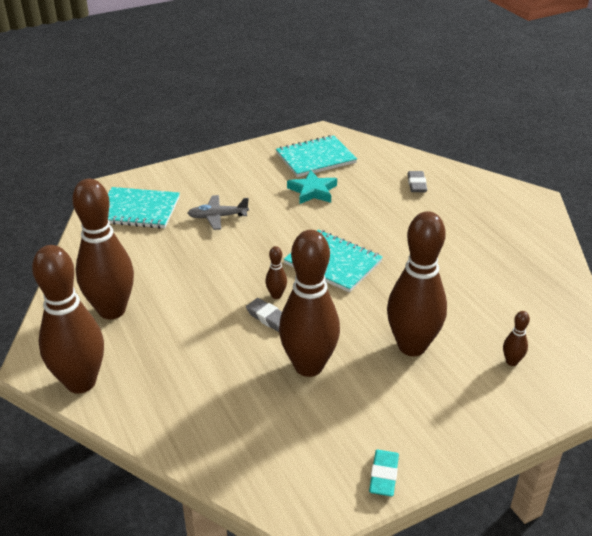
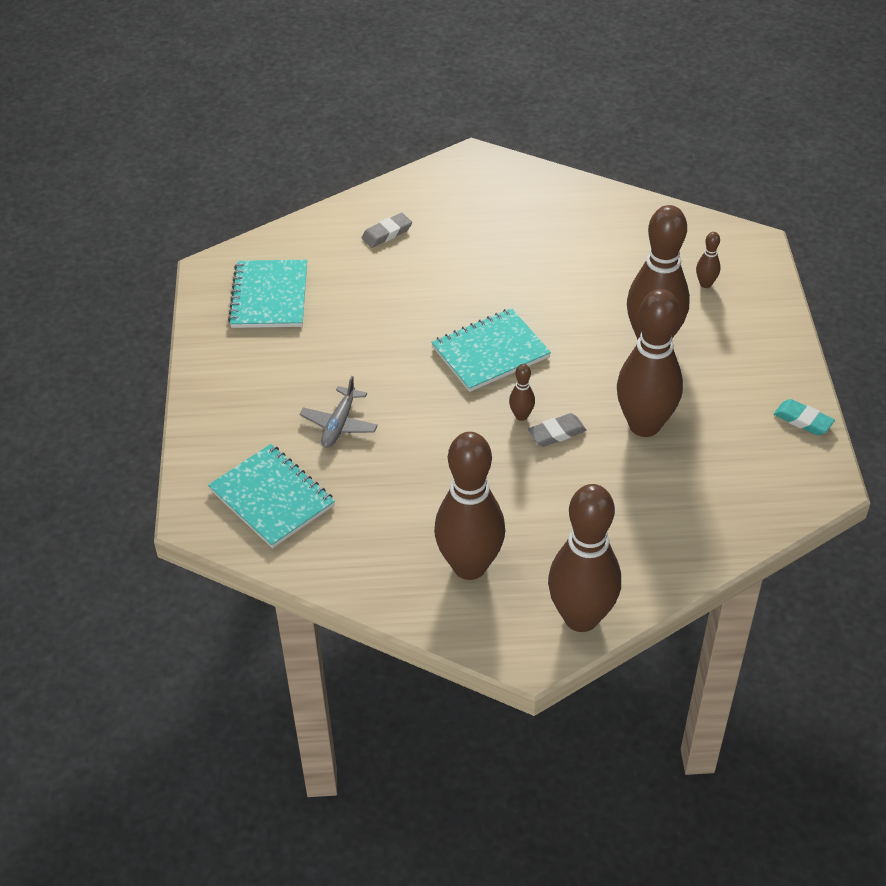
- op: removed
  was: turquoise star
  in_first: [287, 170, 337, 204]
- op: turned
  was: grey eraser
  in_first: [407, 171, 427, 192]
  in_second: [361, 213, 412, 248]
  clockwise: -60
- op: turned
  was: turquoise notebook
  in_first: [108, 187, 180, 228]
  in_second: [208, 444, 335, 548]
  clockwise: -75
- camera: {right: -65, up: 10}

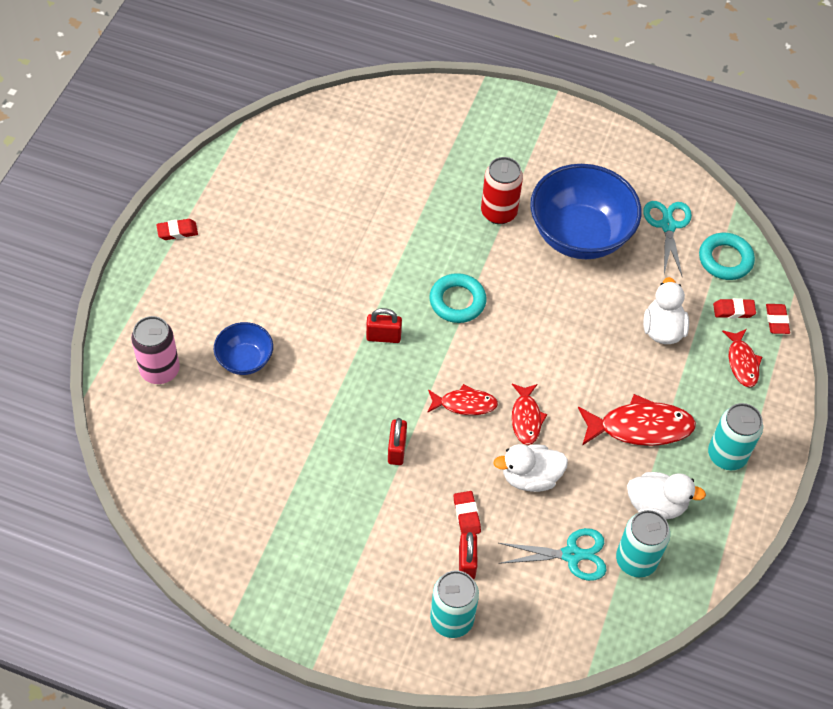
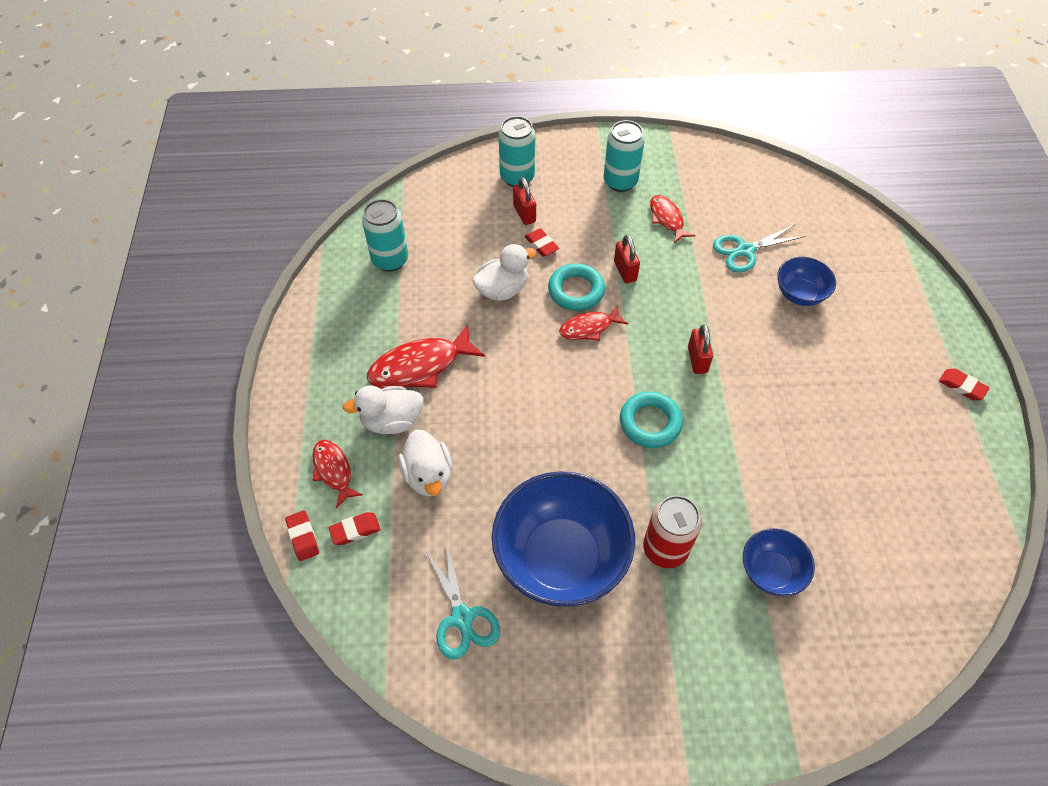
- op: turned
  was: red eraser
  in_first: [156, 219, 198, 240]
  in_second: [939, 368, 990, 401]
  clockwise: 75
- op: moved
  was: turquoise ring
  in_first: [699, 233, 755, 280]
  in_second: [548, 263, 605, 311]
- op: turned
  was: red padlock
  in_first: [366, 308, 402, 343]
  in_second: [688, 324, 713, 374]
  clockwise: -75
- op: removed
  was: pink can
  in_first: [131, 316, 180, 384]
- op: moved
  was: red fish
  in_first: [512, 384, 547, 445]
  in_second: [650, 195, 695, 243]
- op: moved
  was: turquoise can
  in_first: [708, 403, 763, 470]
  in_second: [603, 120, 645, 192]
- op: moved
  was: white duck
  in_first: [627, 472, 706, 520]
  in_second: [343, 385, 423, 434]
- op: moved
  was: turquoise scissors
  in_first: [499, 528, 607, 581]
  in_second: [713, 225, 806, 272]
- op: added
  now: blue bowl
  in_second: [743, 528, 815, 596]
- camera: {right: 160, up: 0}

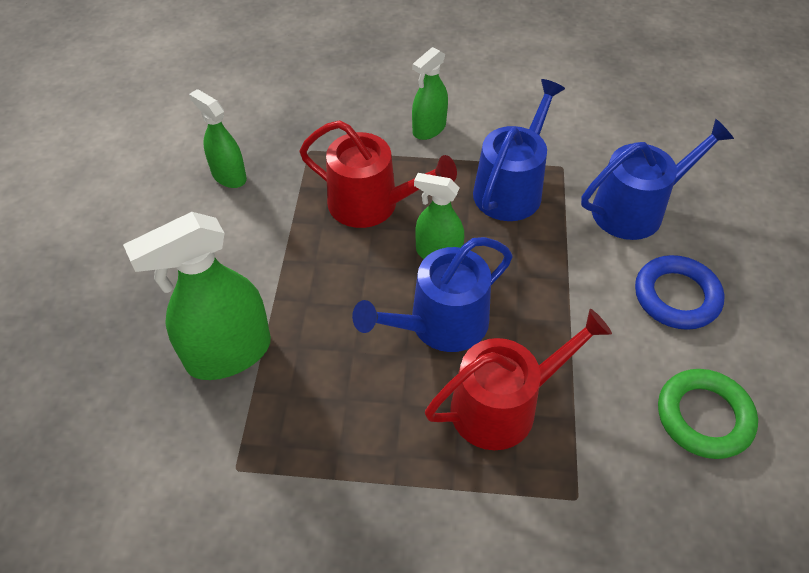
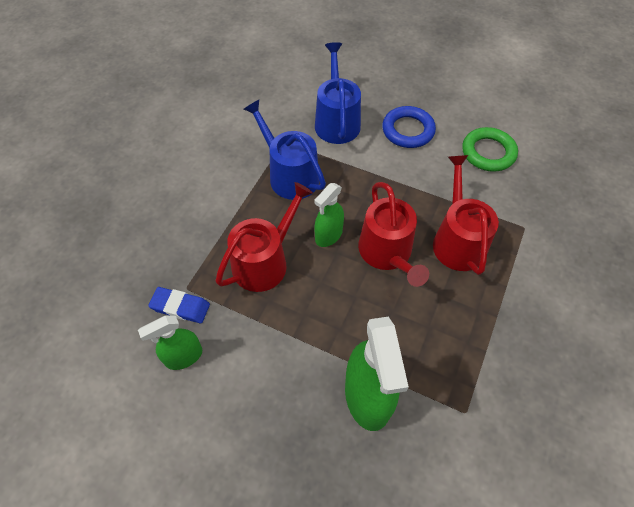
- op: removed
  was: green spray bottle
  in_first: [412, 47, 448, 140]
- op: recoloured
  was: blue watering can
  now: red watering can
  in_first: [352, 237, 513, 352]
  in_second: [358, 182, 429, 287]
- op: added
  now: blue eraser
  in_second: [148, 287, 210, 323]
- camera: {right: -70, up: 5}

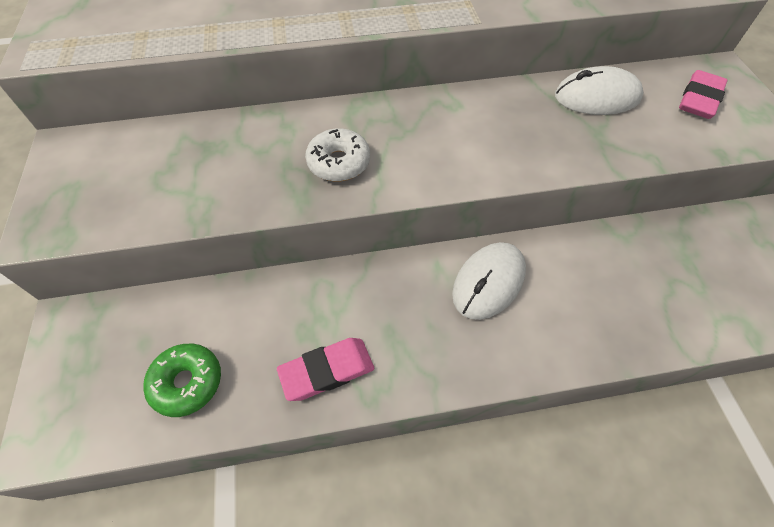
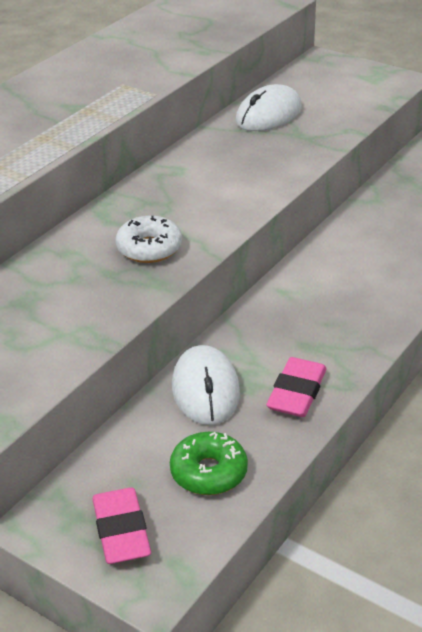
- op: moved
  was: pink eraser
  in_first: [679, 70, 727, 119]
  in_second: [92, 487, 151, 564]
- op: moved
  was: white mouse
  in_first: [452, 242, 526, 320]
  in_second: [172, 345, 240, 425]
- camera: {right: -45, up: -20}

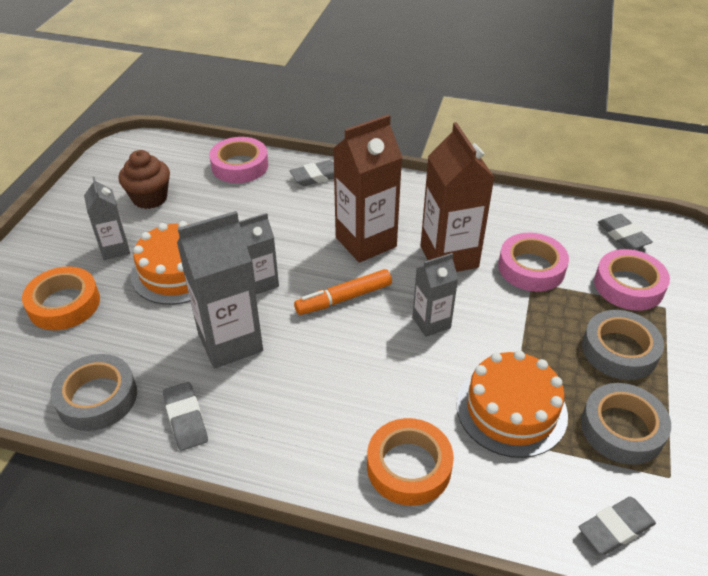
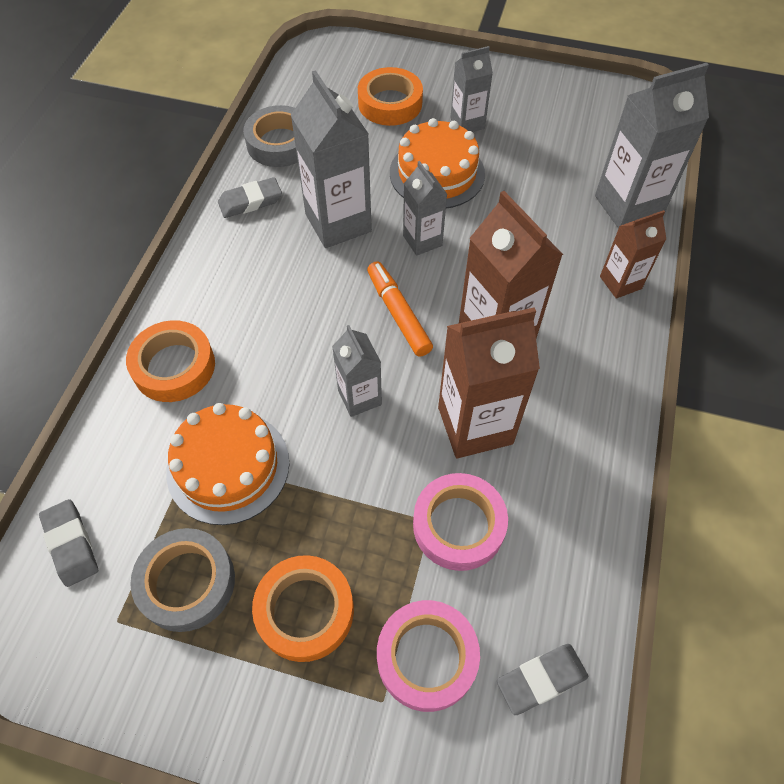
- op: replaced
  was: pink tape
  now: grey carton
  in_first: [209, 137, 268, 183]
  in_second: [595, 63, 709, 229]
- op: removed
  was: brown cupcake
  in_first: [119, 150, 170, 209]
- op: replaced
  was: grey eraser
  now: brown carton
  in_first: [289, 160, 334, 186]
  in_second: [600, 210, 666, 299]
- op: recoloured
  was: grey tape
  now: orange tape
  in_first: [582, 310, 664, 380]
  in_second: [252, 555, 354, 662]
- camera: {right: 90, up: 15}

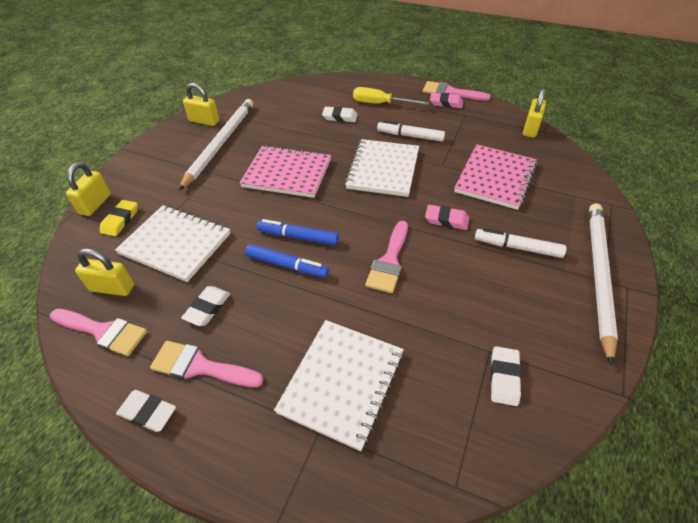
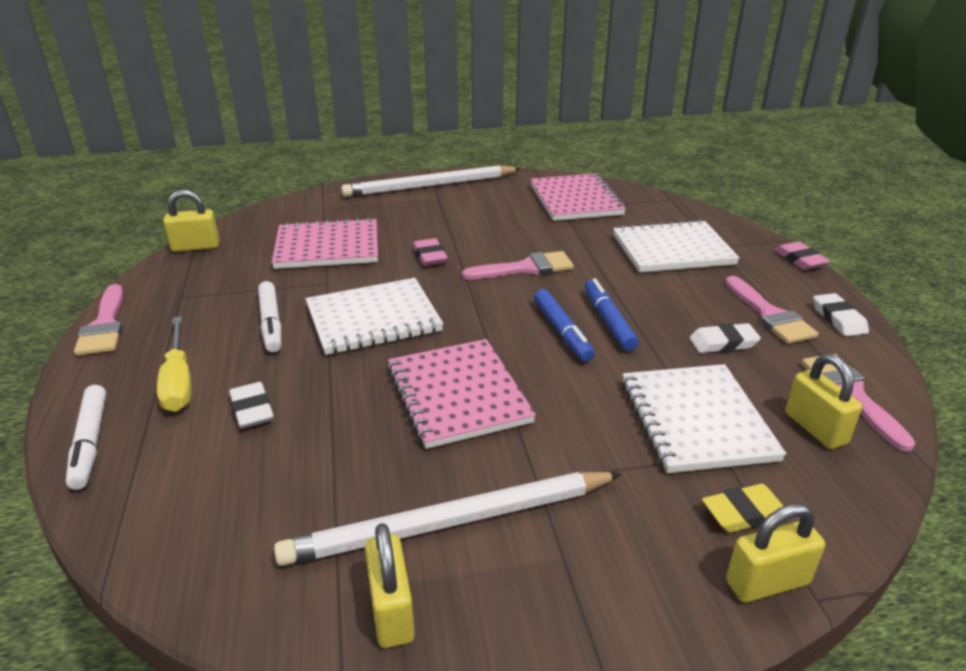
- op: moved
  was: pink eraser
  in_first: [430, 92, 463, 108]
  in_second: [775, 242, 830, 270]
- op: moved
  was: white marker
  in_first: [475, 228, 567, 258]
  in_second: [66, 385, 106, 490]
- op: replaced
  was: white eraser
  now: pink notebook
  in_first: [490, 346, 522, 406]
  in_second: [530, 174, 626, 221]
- camera: {right: -125, up: -15}

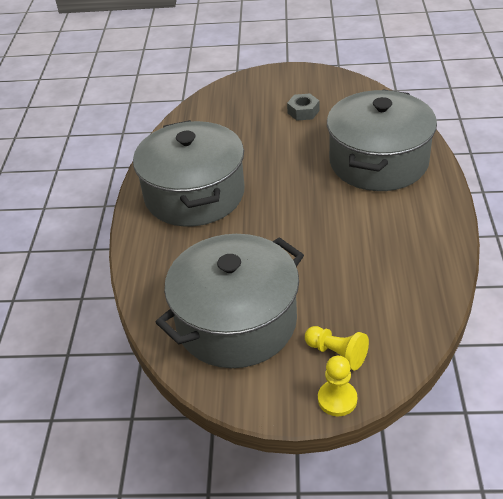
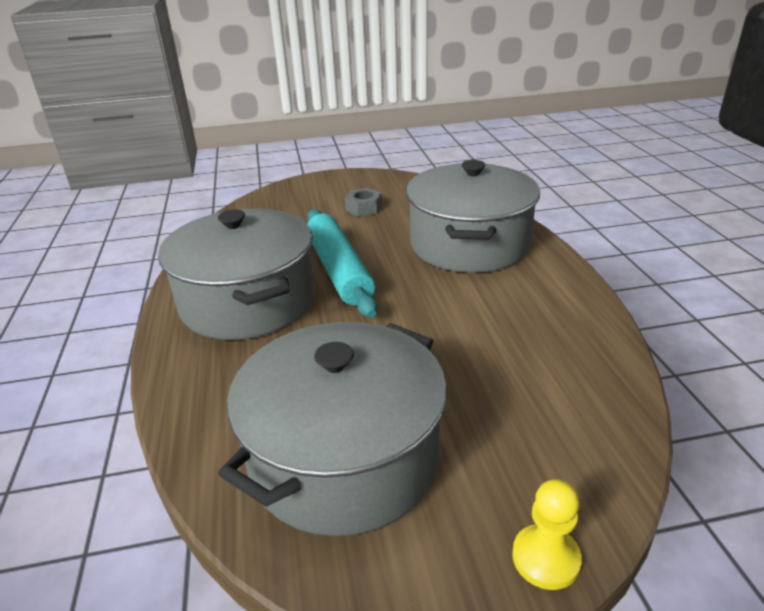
- op: removed
  was: yellow pawn
  in_first: [305, 326, 369, 371]
- op: added
  now: turquoise rolling pin
  in_second: [307, 209, 377, 318]
- camera: {right: -15, up: -10}

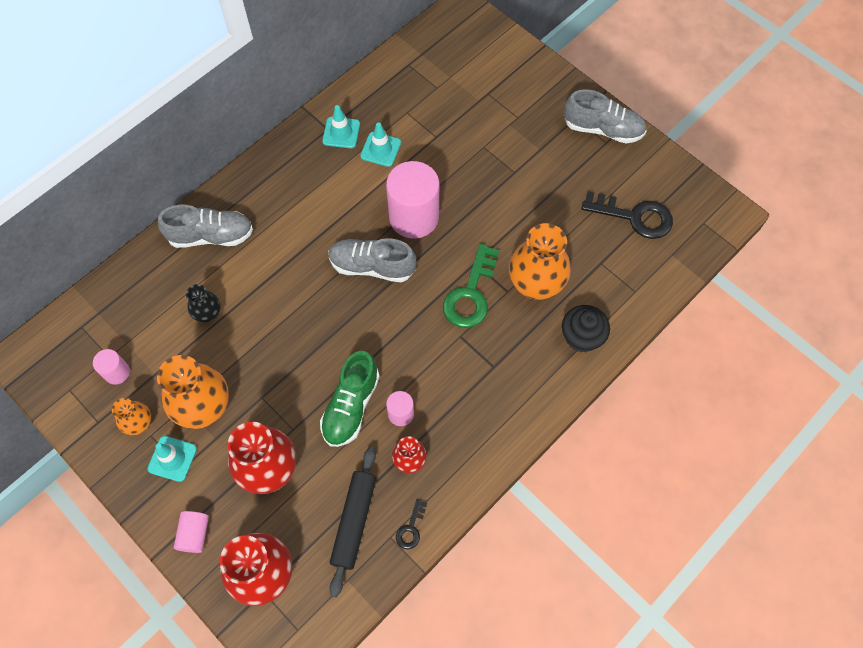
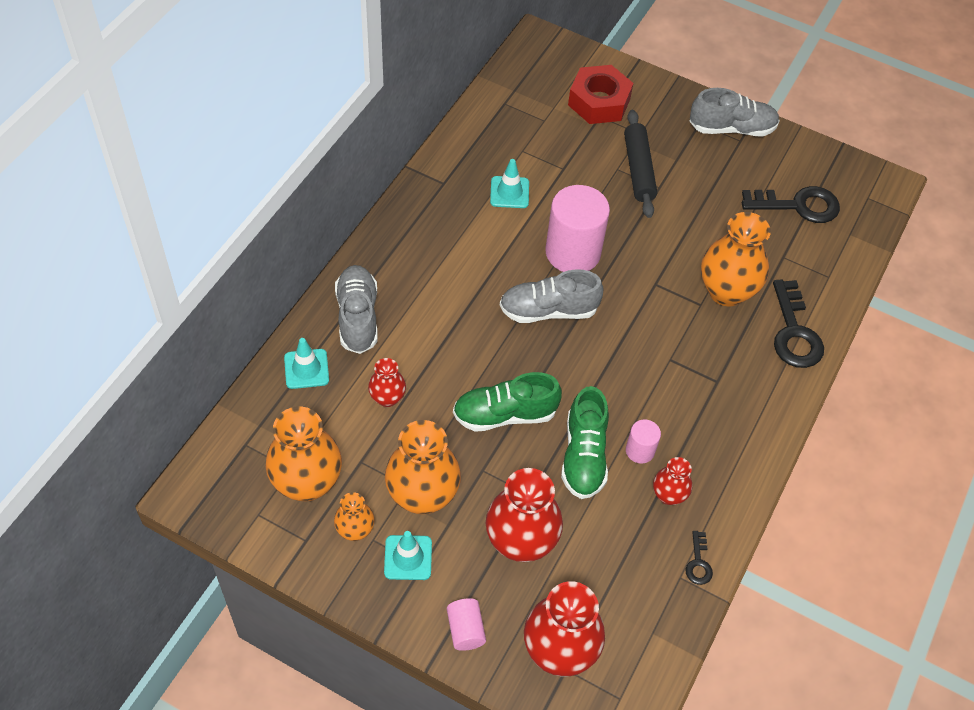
- op: moved
  was: turquoise traffic cone
  in_first: [322, 105, 360, 148]
  in_second: [284, 338, 329, 389]
- op: turned
  was: grey shoe
  in_first: [158, 205, 253, 248]
  in_second: [335, 265, 378, 354]
  clockwise: -75
- op: removed
  was: green key
  in_first: [443, 243, 499, 328]
- op: recoloured
  was: black vase
  now: red vase
  in_first: [186, 284, 221, 323]
  in_second: [368, 358, 406, 407]
- op: replaced
  was: black cupcake
  now: black key
  in_first: [562, 305, 610, 353]
  in_second: [773, 279, 824, 368]
- op: replaced
  was: pink cylinder
  now: orange vase
  in_first: [93, 349, 130, 385]
  in_second: [266, 407, 342, 501]
- op: moved
  was: black rolling pin
  in_first: [329, 447, 376, 597]
  in_second: [624, 110, 657, 218]
- op: added
  now: red nut
  in_second: [568, 65, 633, 124]
- op: added
  now: green shoe
  in_second: [453, 372, 562, 432]
- camera: {right: -20, up: -10}

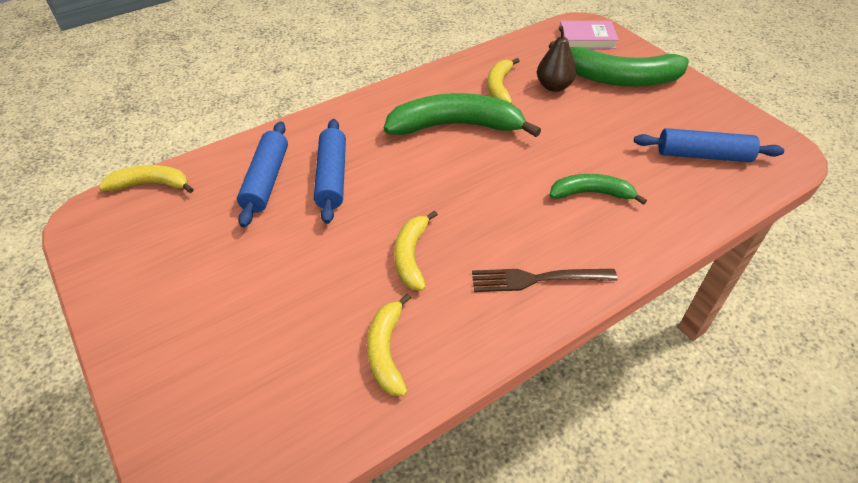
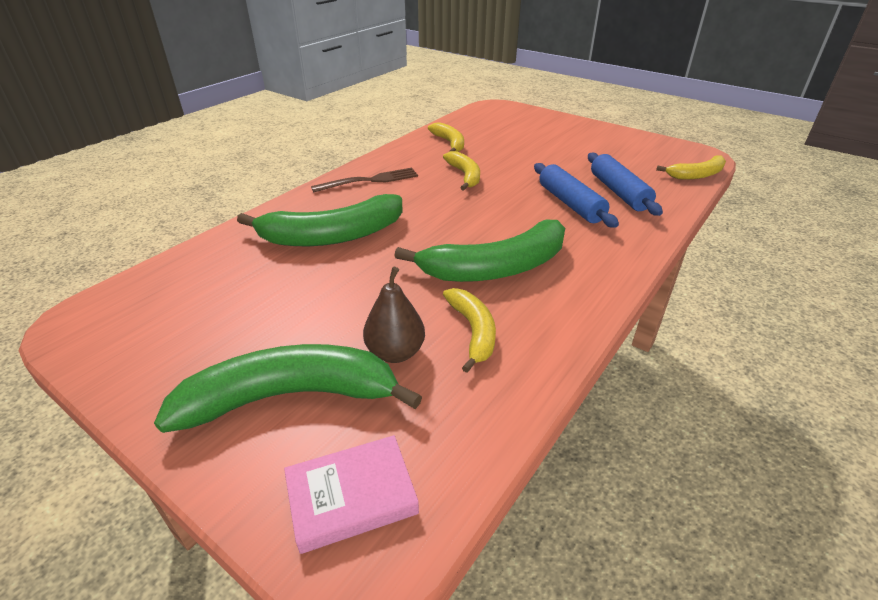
- op: removed
  was: blue rolling pin
  in_first: [634, 128, 784, 162]
- op: resized
  was: green banana
  in_first: [549, 174, 647, 205]
  in_second: [237, 194, 403, 246]
  ratio: 1.79
- camera: {right: 160, up: -10}

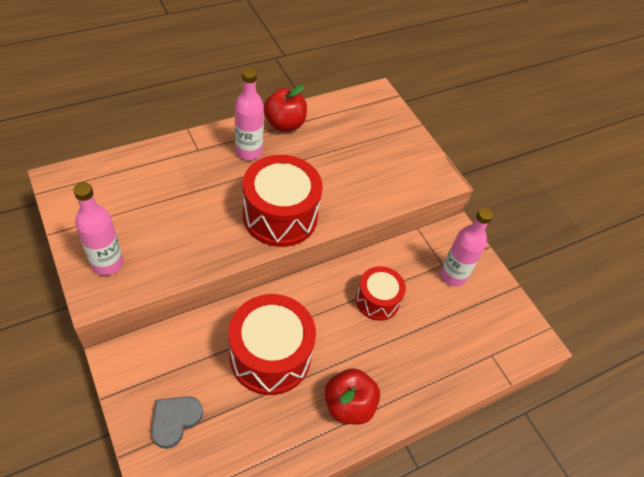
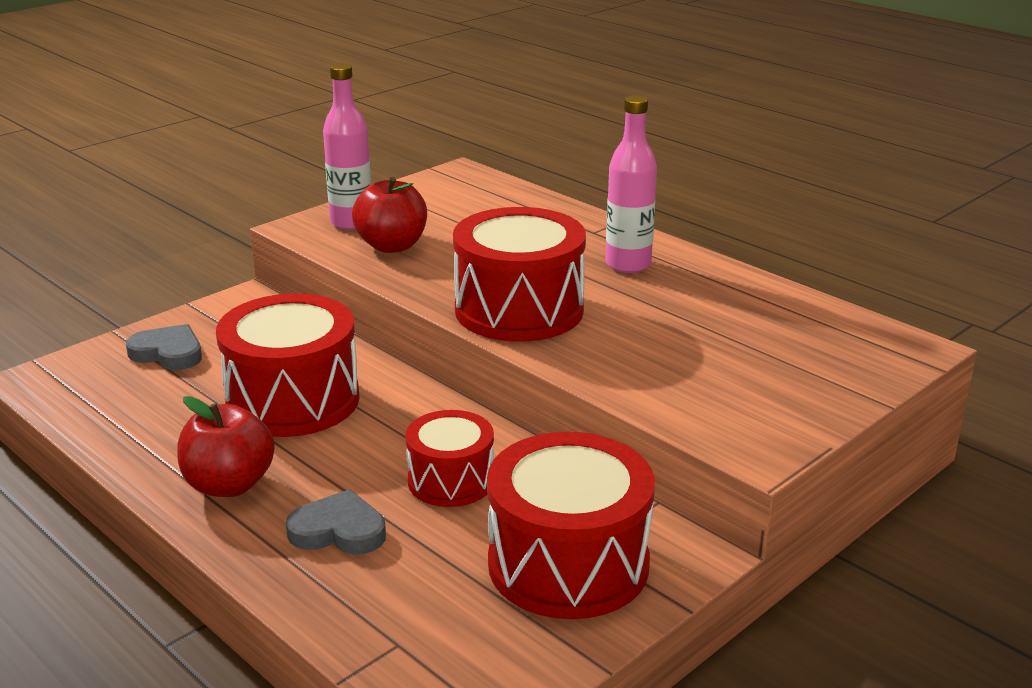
- op: moved
  was: red apple
  in_first: [264, 85, 307, 131]
  in_second: [352, 177, 427, 253]
- op: replaced
  was: pink bottle
  now: red drum
  in_first: [440, 207, 493, 287]
  in_second: [487, 432, 655, 619]
- op: added
  now: grey heart
  in_second: [286, 489, 386, 554]
- camera: {right: 80, up: -25}

